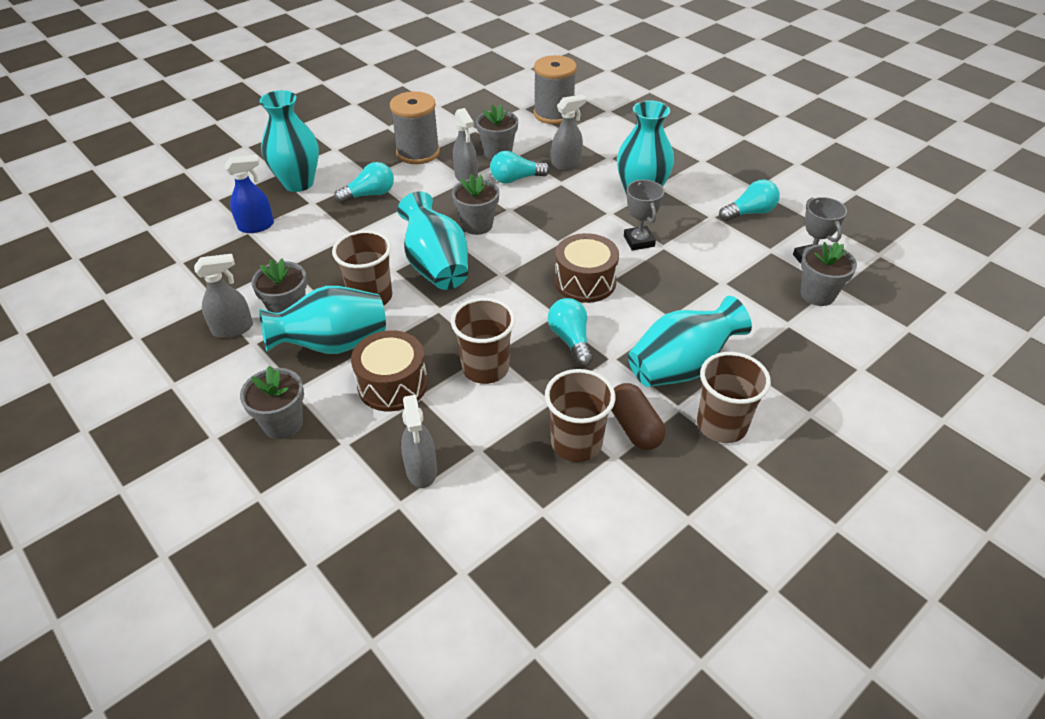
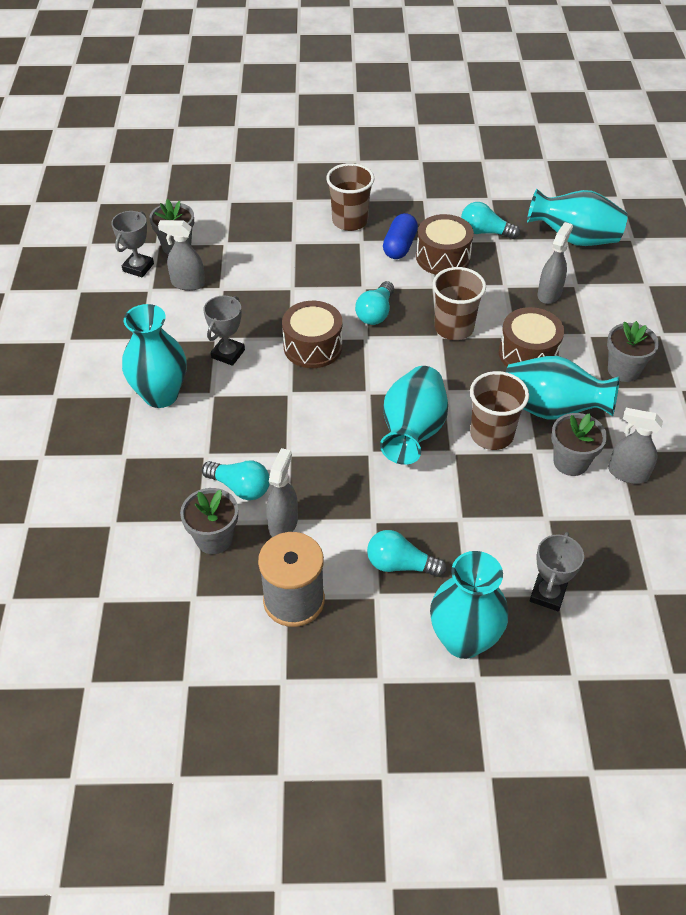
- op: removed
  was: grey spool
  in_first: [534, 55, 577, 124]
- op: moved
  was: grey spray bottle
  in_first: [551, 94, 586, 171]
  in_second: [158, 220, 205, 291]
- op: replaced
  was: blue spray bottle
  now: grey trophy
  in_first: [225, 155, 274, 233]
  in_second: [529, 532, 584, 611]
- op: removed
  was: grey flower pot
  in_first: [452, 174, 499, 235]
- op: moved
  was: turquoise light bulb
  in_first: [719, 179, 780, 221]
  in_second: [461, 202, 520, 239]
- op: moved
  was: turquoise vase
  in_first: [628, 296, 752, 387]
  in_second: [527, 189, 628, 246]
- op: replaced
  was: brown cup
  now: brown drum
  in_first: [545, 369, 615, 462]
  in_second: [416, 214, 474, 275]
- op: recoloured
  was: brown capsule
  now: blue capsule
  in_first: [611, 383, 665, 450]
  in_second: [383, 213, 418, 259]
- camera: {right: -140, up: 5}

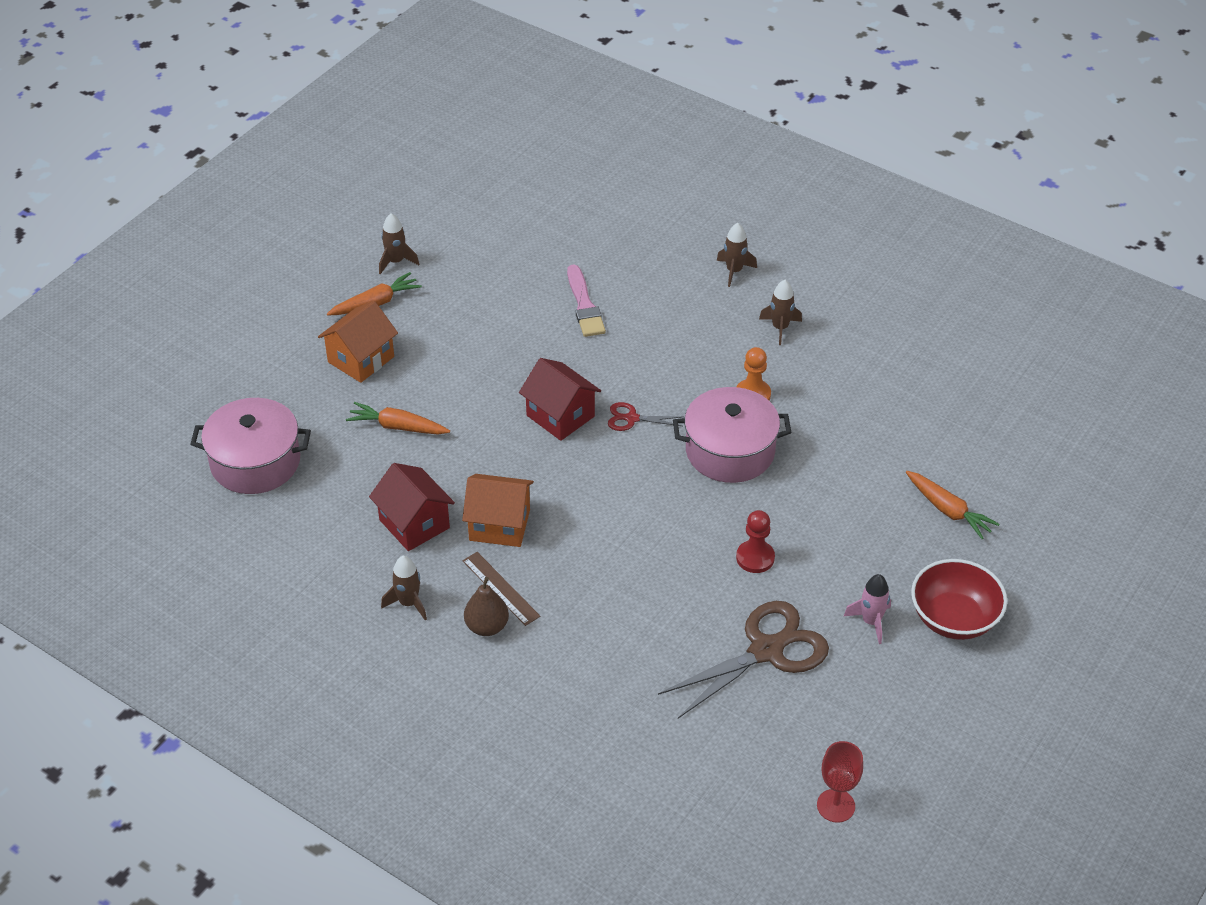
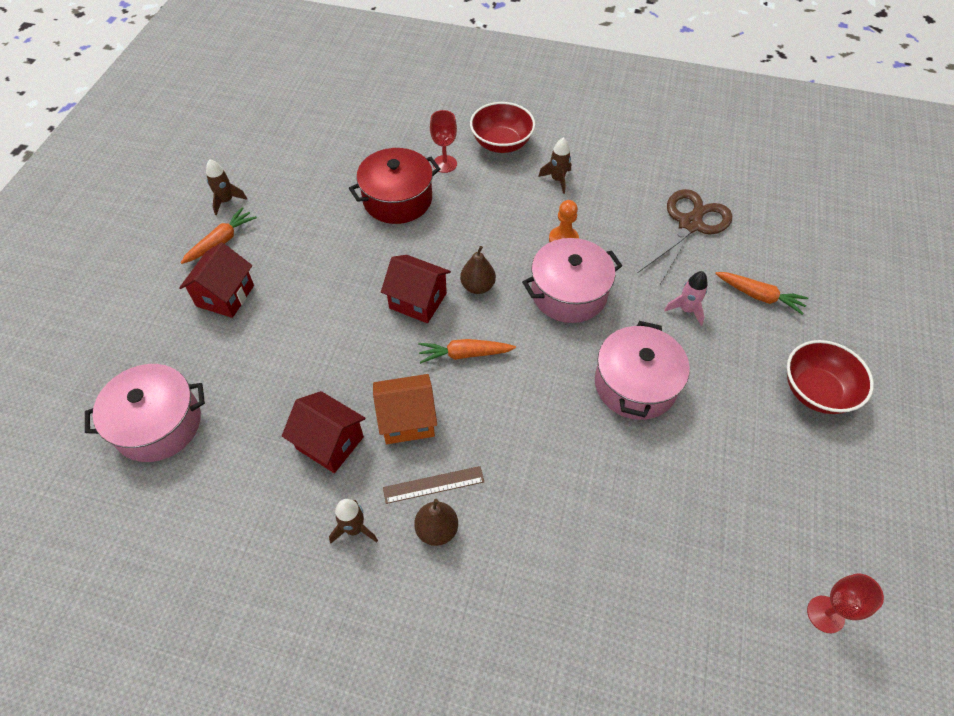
- op: replaced
  was: brown rocket
  now: red bowl
  in_first: [717, 223, 757, 287]
  in_second: [470, 102, 535, 153]
- op: replaced
  was: pink brush
  now: red pot
  in_first: [567, 265, 606, 337]
  in_second: [349, 148, 440, 224]
- op: recoloured
  was: orange house
  now: red house
  in_first: [318, 301, 398, 383]
  in_second: [179, 242, 254, 318]
- op: moved
  was: orange carrot
  in_first: [346, 402, 450, 435]
  in_second: [418, 339, 516, 364]
- op: replaced
  was: red scissors
  now: brown pear
  in_first: [608, 402, 682, 431]
  in_second: [460, 246, 496, 294]
- op: replaced
  was: red pawn
  now: pink pot
  in_first: [736, 510, 775, 573]
  in_second: [595, 321, 690, 420]
- op: turned
  was: brown ruler
  in_first: [462, 552, 540, 626]
  in_second: [383, 466, 484, 504]
  clockwise: -45
- op: moved
  was: pink rocket
  in_first: [844, 574, 891, 644]
  in_second: [664, 271, 708, 326]
- op: moved
  was: brown scissors
  in_first: [658, 601, 829, 718]
  in_second: [638, 189, 732, 284]
- op: added
  now: red goblet
  in_second: [430, 110, 457, 173]
- camera: {right: -20, up: 10}

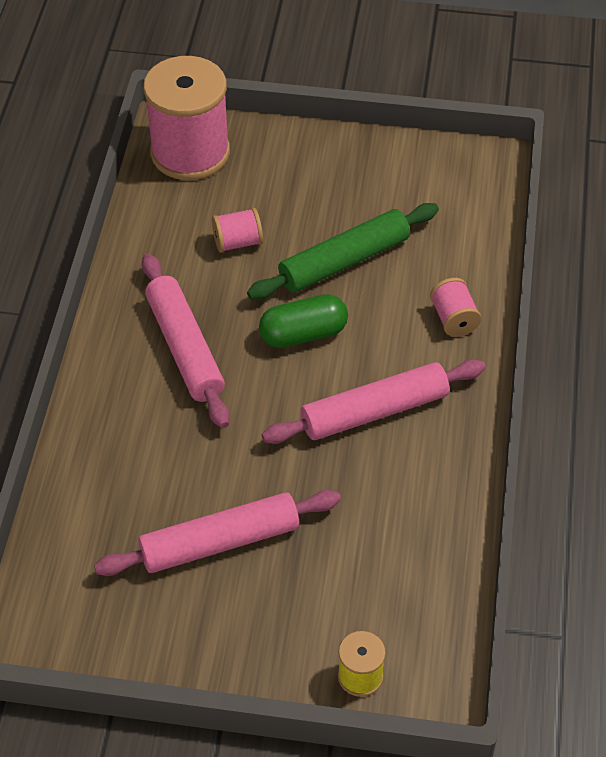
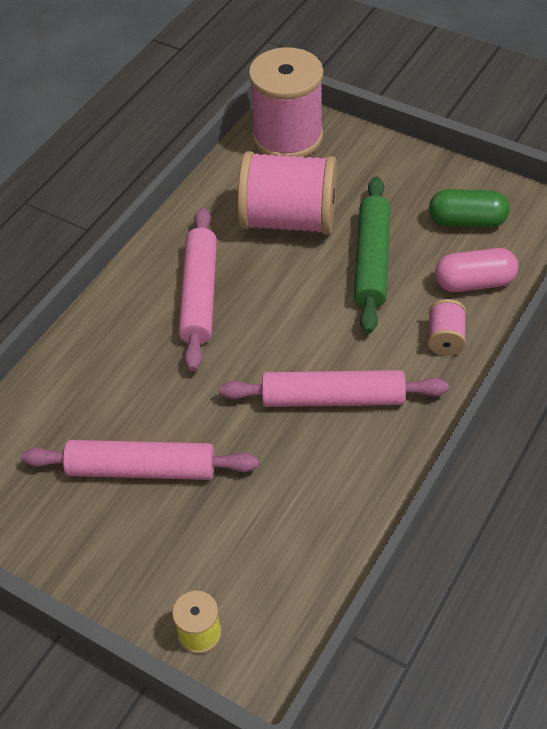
- op: turned
  was: green rolling pin
  in_first: [247, 203, 439, 300]
  in_second: [354, 176, 390, 334]
  clockwise: -75
- op: resized
  was: pink spool
  in_first: [212, 208, 263, 253]
  in_second: [238, 151, 337, 235]
  ratio: 2.24
- op: moved
  was: green capsule
  in_first: [259, 294, 348, 348]
  in_second: [429, 189, 510, 228]
- op: added
  now: pink capsule
  in_second: [435, 248, 518, 292]
- camera: {right: 25, up: 0}

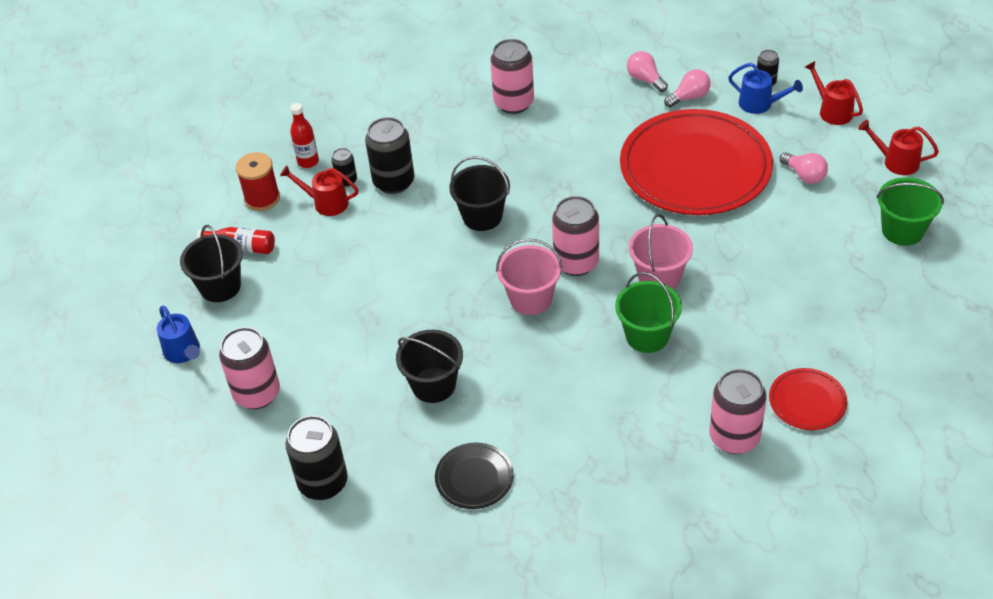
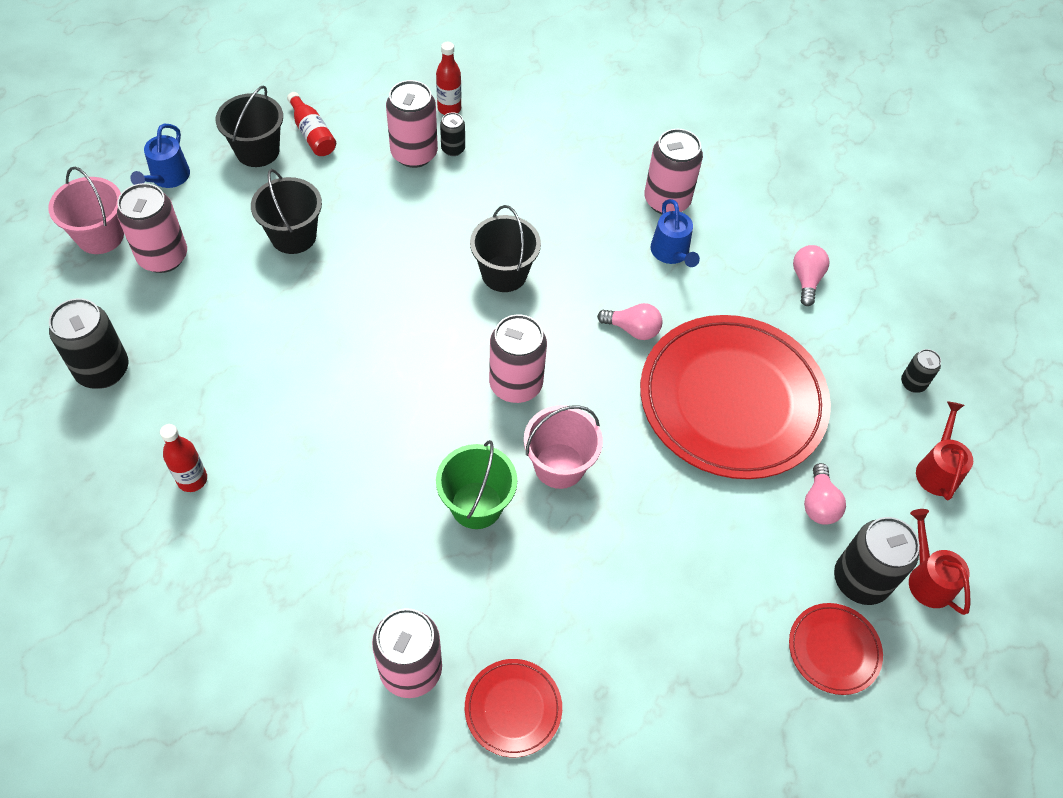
- op: moved
  was: blue watering can
  in_first: [729, 63, 803, 114]
  in_second: [651, 199, 700, 267]
- op: moved
  was: pink light bulb
  in_first: [664, 69, 711, 107]
  in_second: [597, 303, 663, 340]
- op: moved
  was: black can
  in_first: [365, 117, 415, 194]
  in_second: [834, 517, 920, 605]
- op: removed
  was: red spool
  in_first: [236, 152, 280, 211]
- op: replaced
  was: red watering can
  now: pink can
  in_first: [280, 166, 358, 216]
  in_second: [386, 80, 438, 168]
- op: replaced
  was: green bucket
  now: red plate
  in_first: [876, 177, 944, 246]
  in_second: [789, 603, 883, 695]
- op: moved
  was: pink bucket
  in_first: [496, 239, 562, 315]
  in_second: [48, 166, 124, 254]
- op: moved
  was: black bucket
  in_first: [396, 330, 463, 403]
  in_second: [251, 169, 322, 254]
- op: replaced
  was: black plate
  now: red bottle
  in_first: [435, 443, 514, 509]
  in_second: [160, 424, 207, 492]
- camera: {right: 40, up: 10}

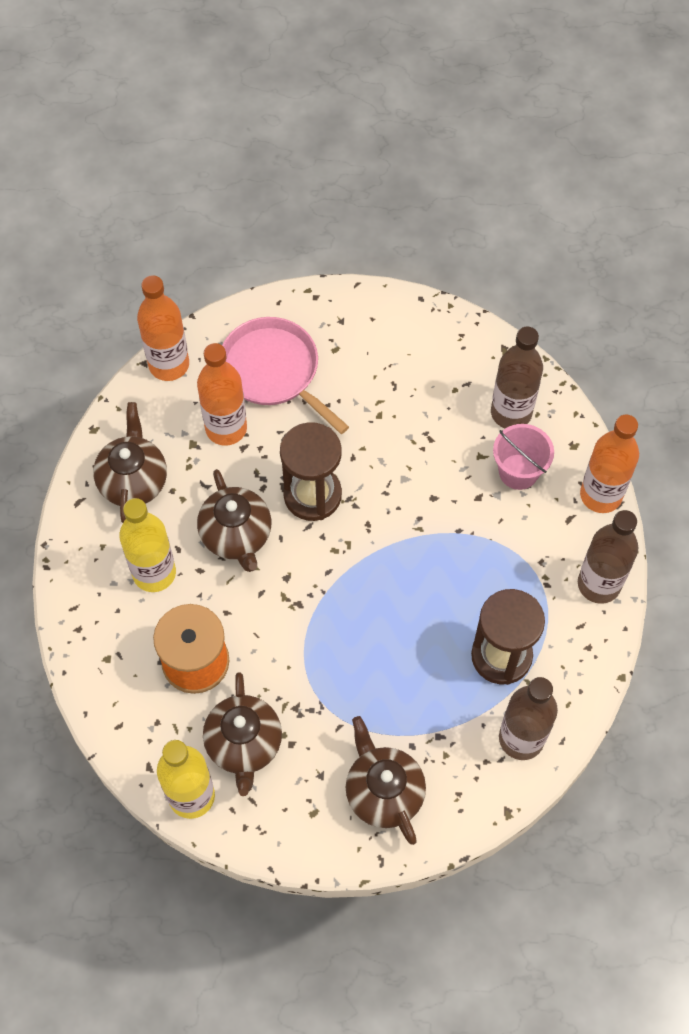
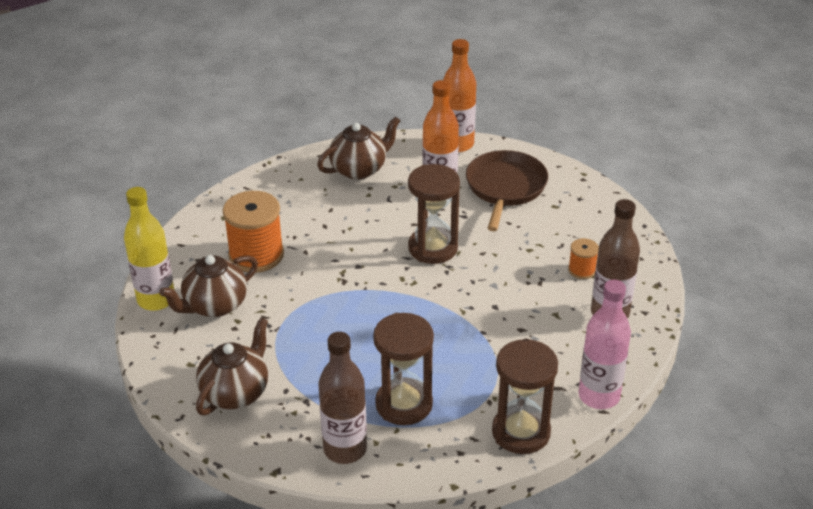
- op: recoloured
  was: pink pan
  now: brown pan
  in_first: [222, 317, 349, 434]
  in_second: [466, 150, 548, 231]
- op: recoloured
  was: orange bottle
  now: pink bottle
  in_first: [580, 414, 639, 513]
  in_second: [578, 280, 631, 409]
- op: removed
  was: pink bucket
  in_first: [493, 424, 554, 490]
- op: removed
  was: brown teapot
  in_first: [197, 469, 271, 572]
- op: removed
  was: yellow bottle
  in_first: [119, 498, 176, 592]
- op: replaced
  was: brown bottle
  now: brown hourglass
  in_first: [578, 510, 638, 604]
  in_second: [492, 339, 558, 454]
- op: added
  now: orange spool
  in_second: [568, 238, 599, 279]
- camera: {right: 55, up: -25}

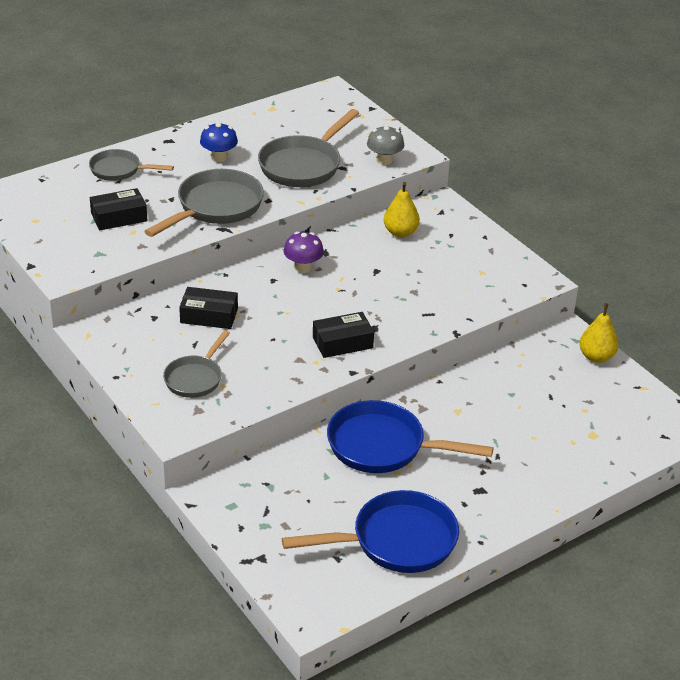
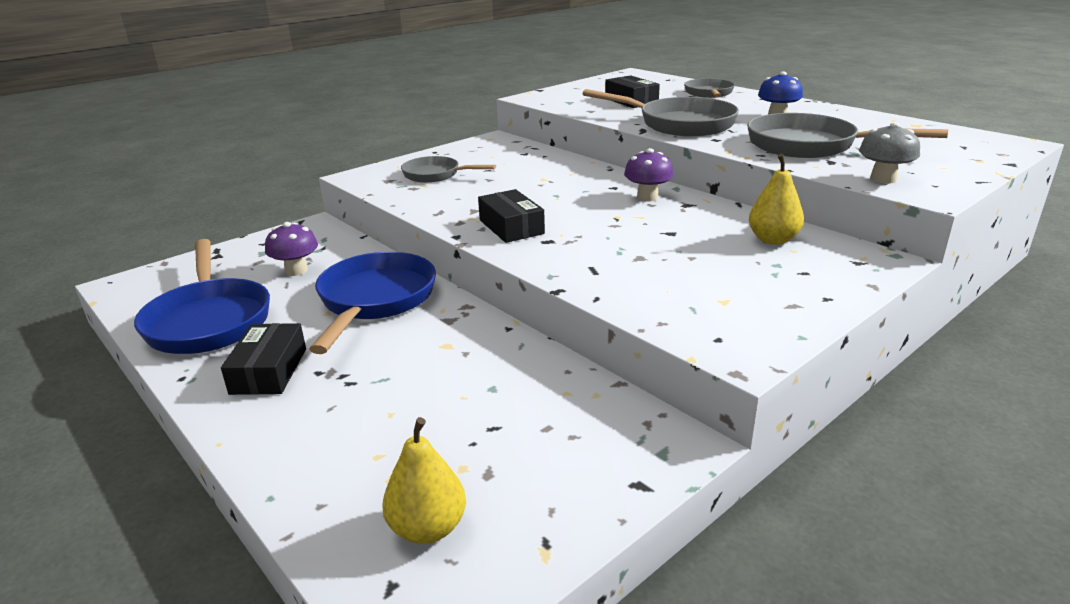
- op: moved
  was: black box
  in_first: [179, 287, 238, 329]
  in_second: [221, 323, 306, 395]
- op: moved
  was: yellow pear
  in_first: [579, 303, 618, 363]
  in_second: [383, 417, 466, 544]
- op: added
  now: purple mushroom
  in_second: [265, 222, 318, 276]
- camera: {right: 85, up: -10}

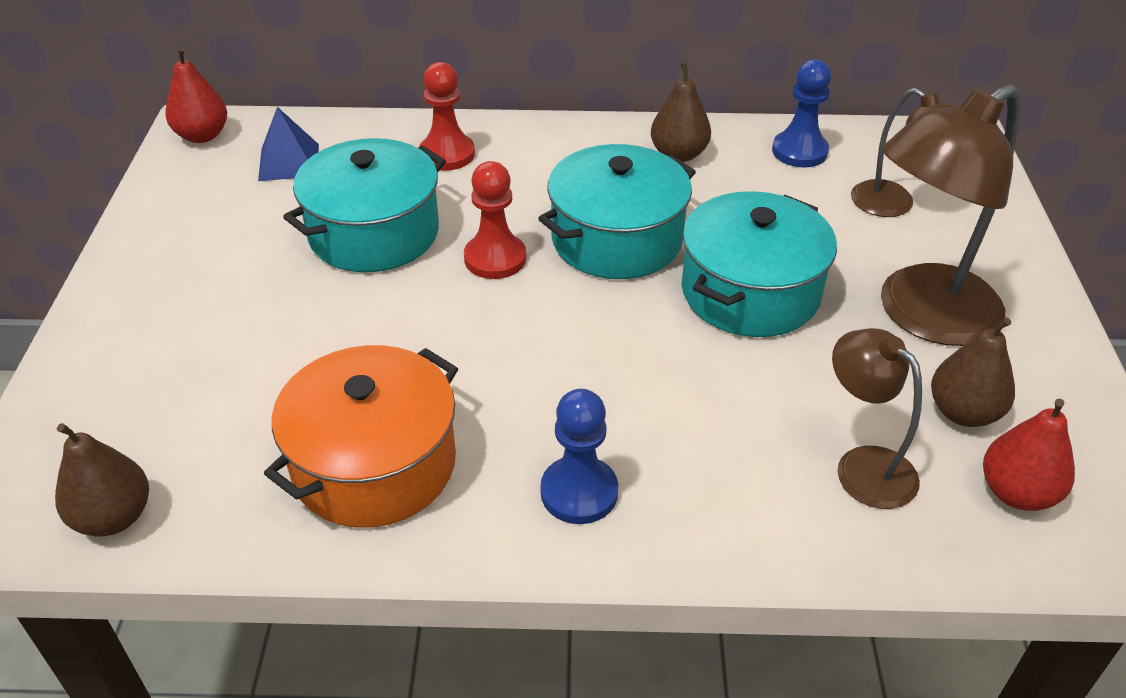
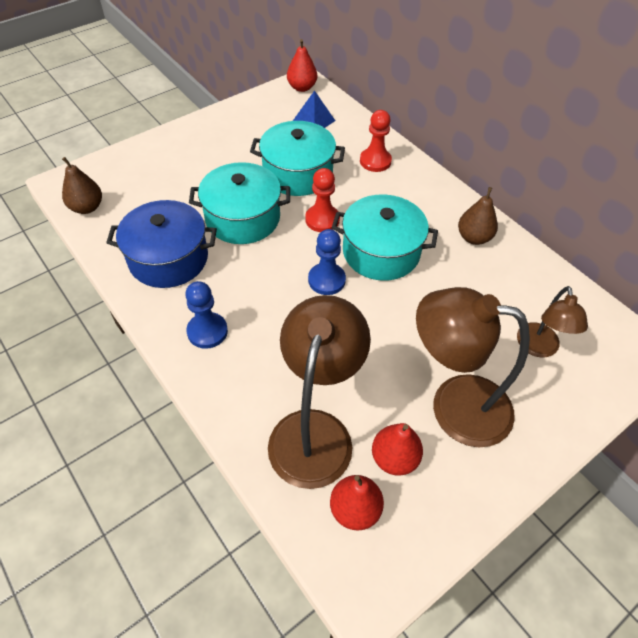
- op: moved
  was: blue pawn
  in_first: [772, 59, 831, 168]
  in_second: [308, 229, 346, 295]
- op: moved
  was: turquoise pot
  in_first: [681, 191, 837, 337]
  in_second: [189, 162, 290, 244]
- op: recoloured
  was: brown pear
  now: red pear
  in_first: [931, 318, 1015, 427]
  in_second: [372, 423, 423, 476]
- op: resized
  was: brown lamp
  in_first: [832, 328, 922, 509]
  in_second: [268, 295, 371, 489]
  ratio: 1.76
- op: recoloured
  was: orange pot
  now: blue pot
  in_first: [264, 345, 458, 528]
  in_second: [106, 200, 217, 288]
- camera: {right: 50, up: 10}

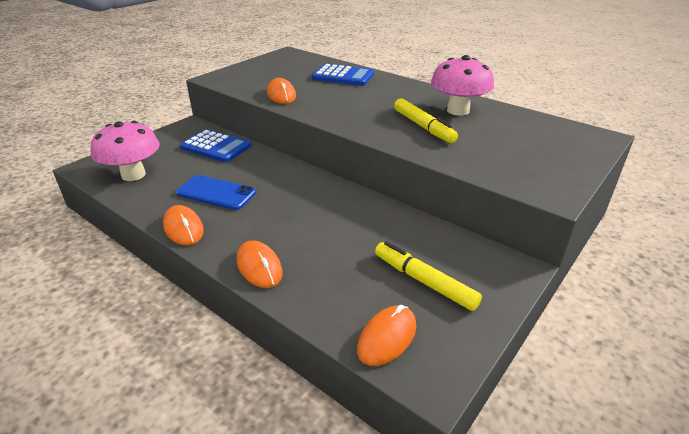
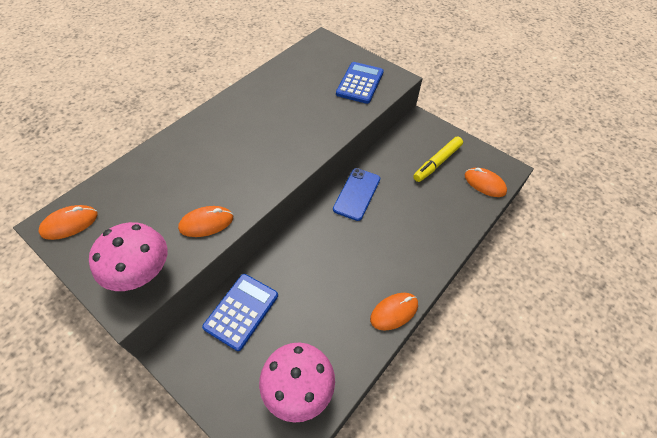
- op: moved
  was: pink mushroom
  in_first: [431, 55, 494, 116]
  in_second: [89, 222, 167, 291]
- op: moved
  was: blue calculator
  in_first: [312, 64, 374, 86]
  in_second: [336, 62, 384, 104]
- op: removed
  was: yellow marker
  in_first: [394, 98, 458, 143]
- op: moved
  was: blue phone
  in_first: [176, 175, 256, 210]
  in_second: [333, 168, 380, 221]
- op: moved
  was: orange mouse
  in_first: [237, 240, 283, 288]
  in_second: [39, 205, 98, 240]
- camera: {right: -90, up: 20}

